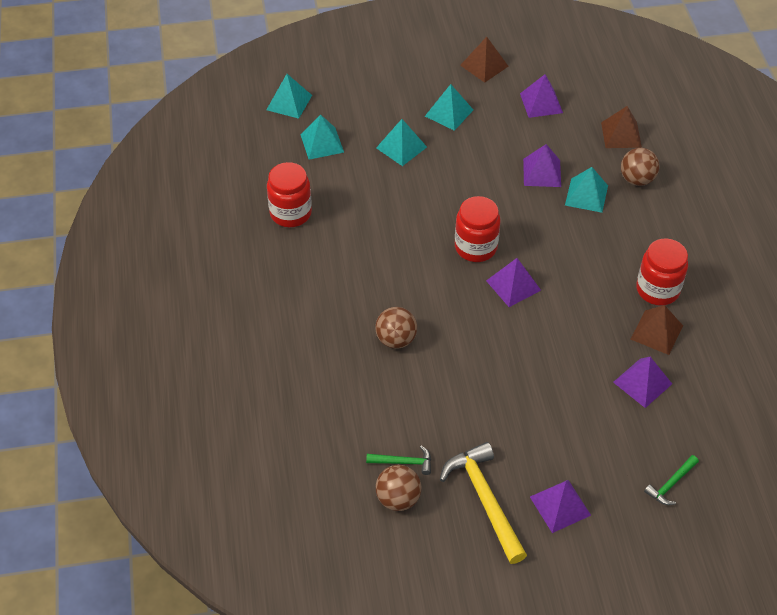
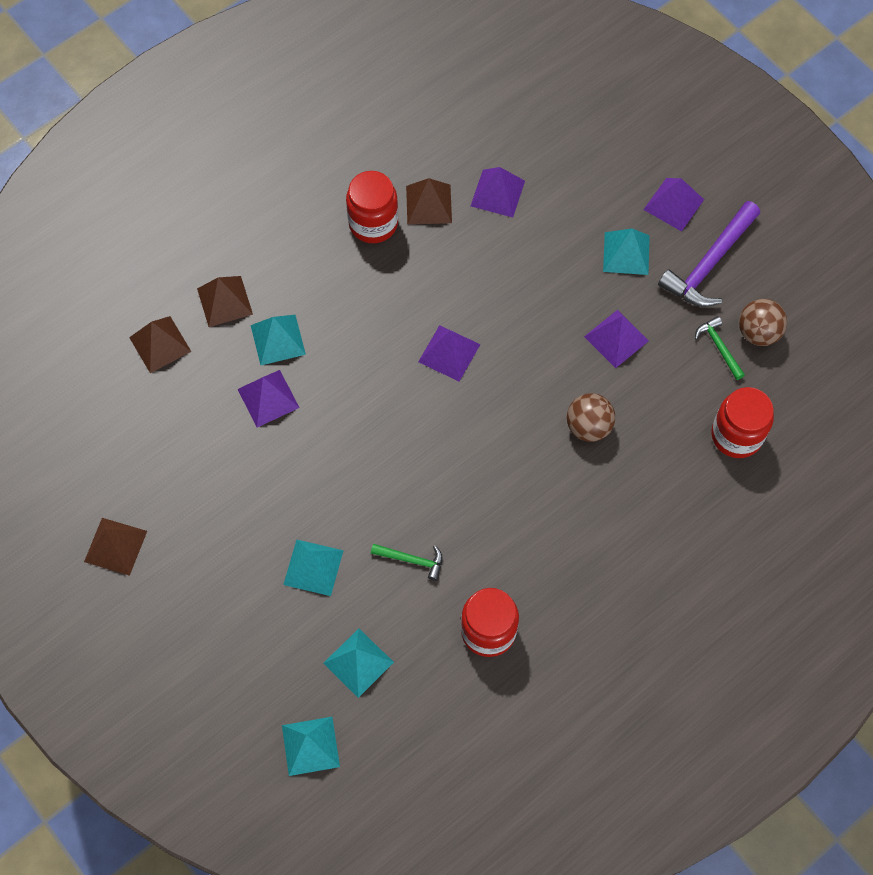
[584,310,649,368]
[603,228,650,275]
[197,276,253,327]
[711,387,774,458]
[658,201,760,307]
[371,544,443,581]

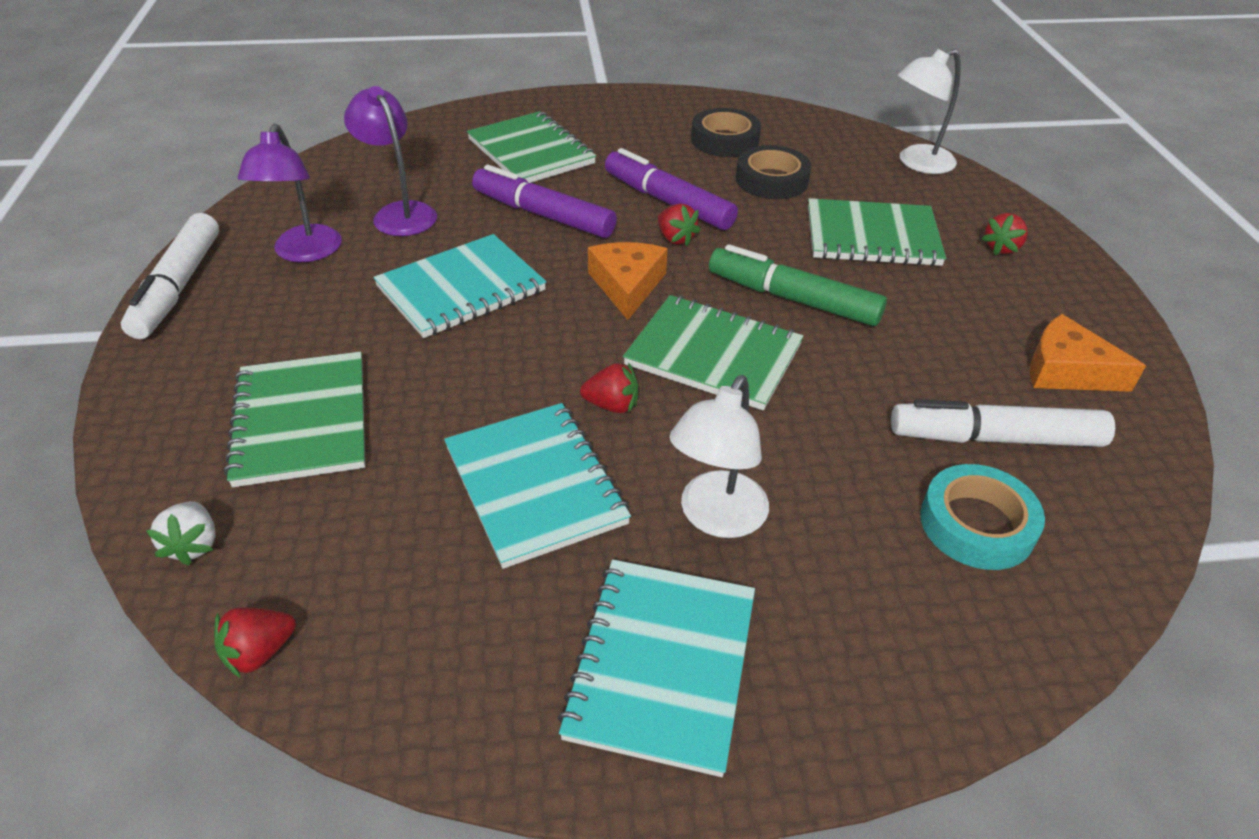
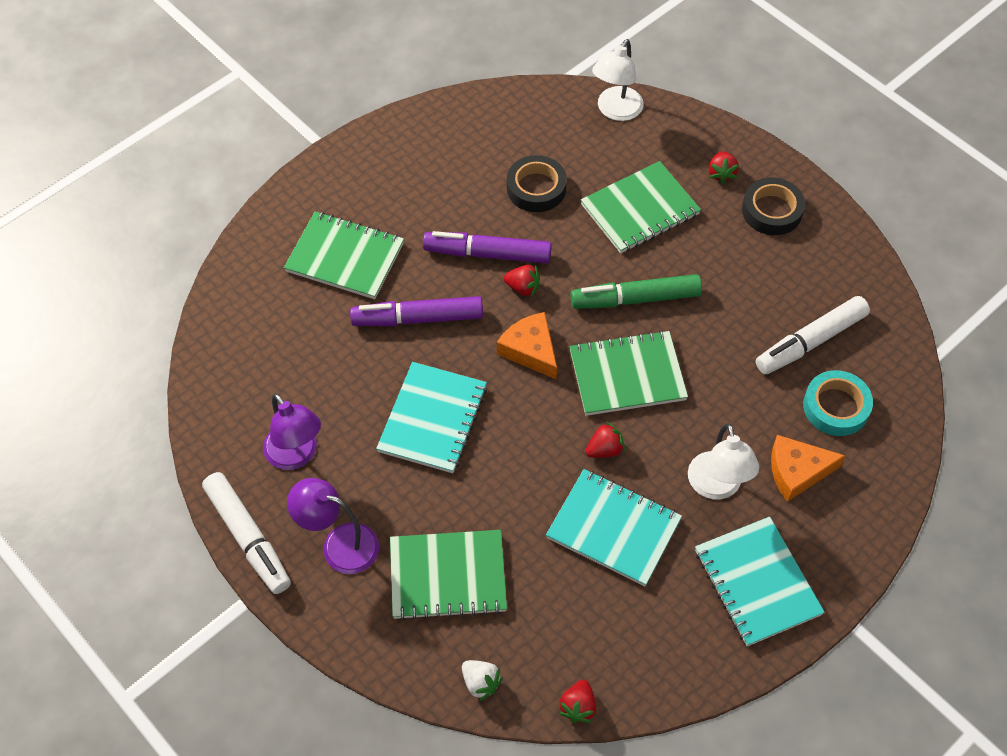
[287,478,379,574]
[742,177,805,235]
[771,435,845,502]
[390,530,507,620]

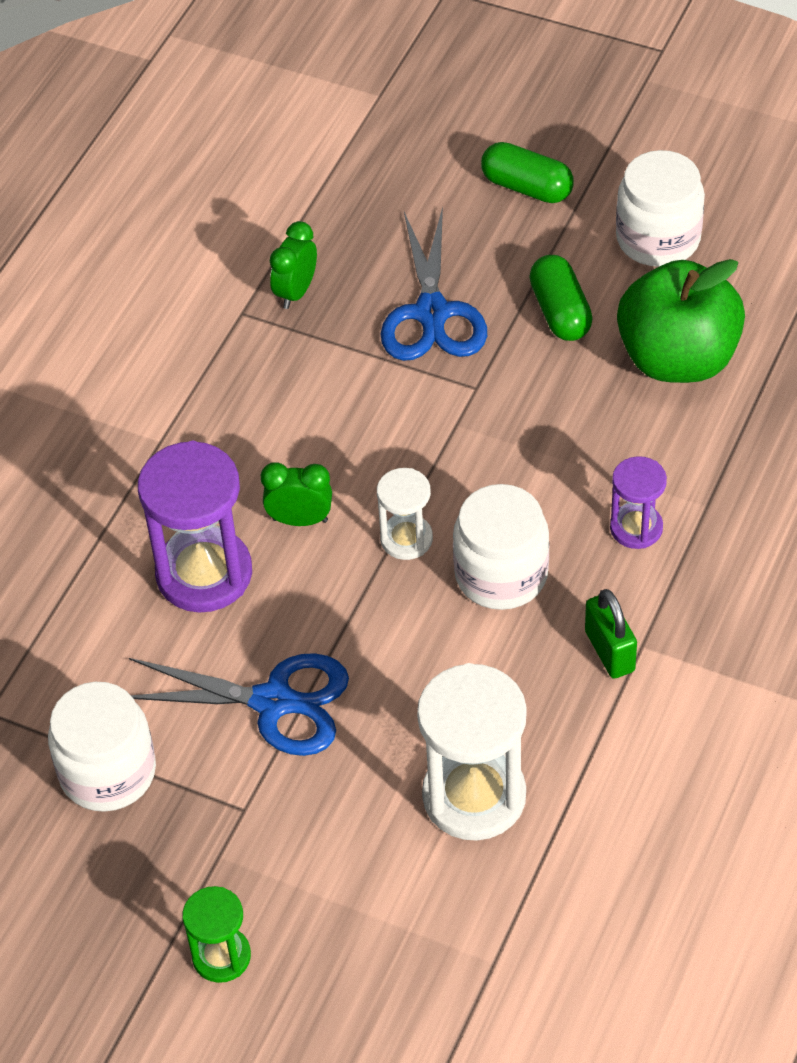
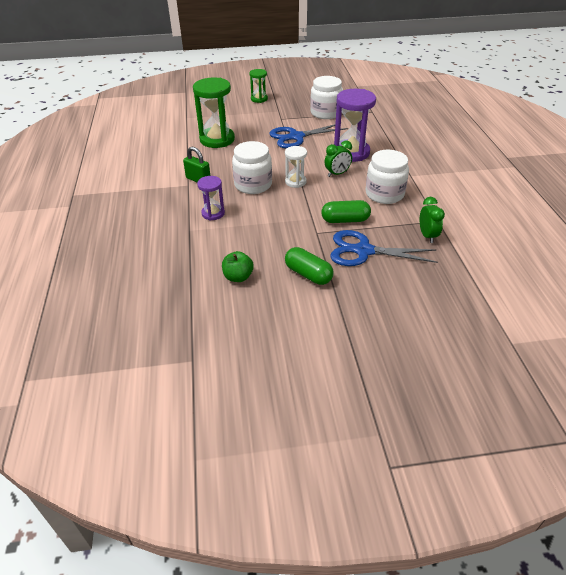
[321,200,371,223]
[365,150,409,204]
[330,230,438,266]
[222,251,254,282]
[193,78,235,148]

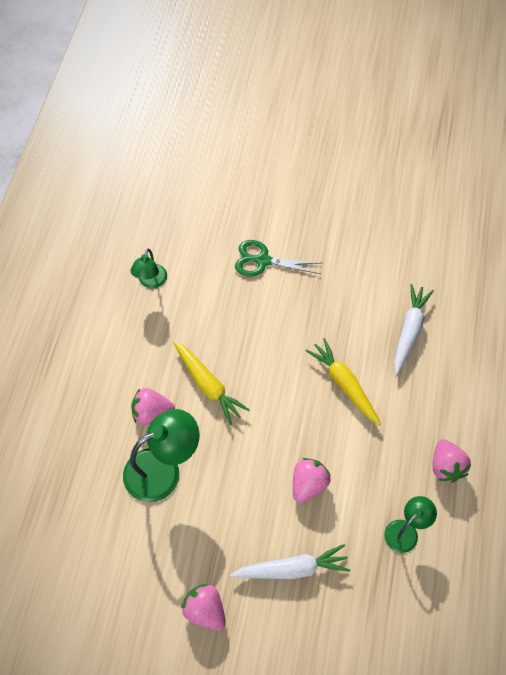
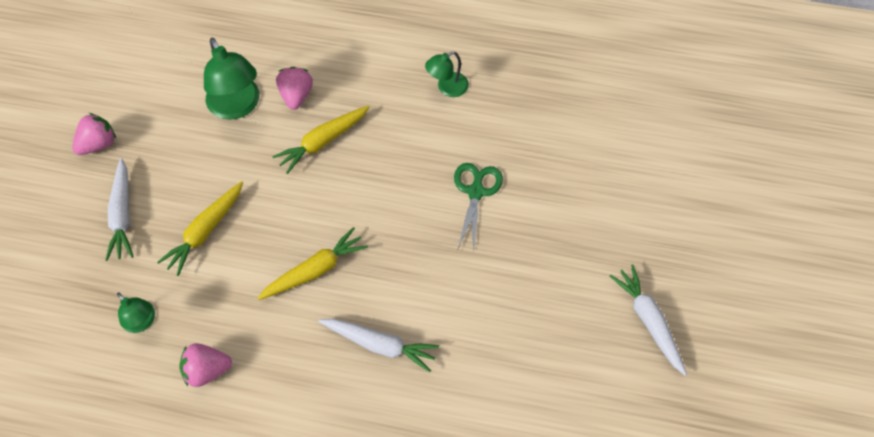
[425,51,469,97]
[157,181,243,276]
[610,265,687,376]

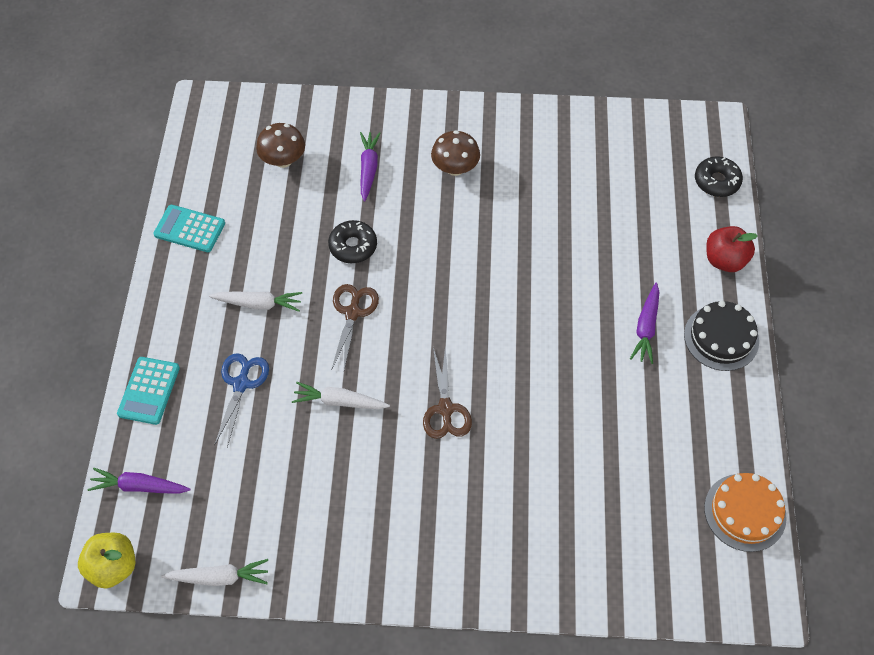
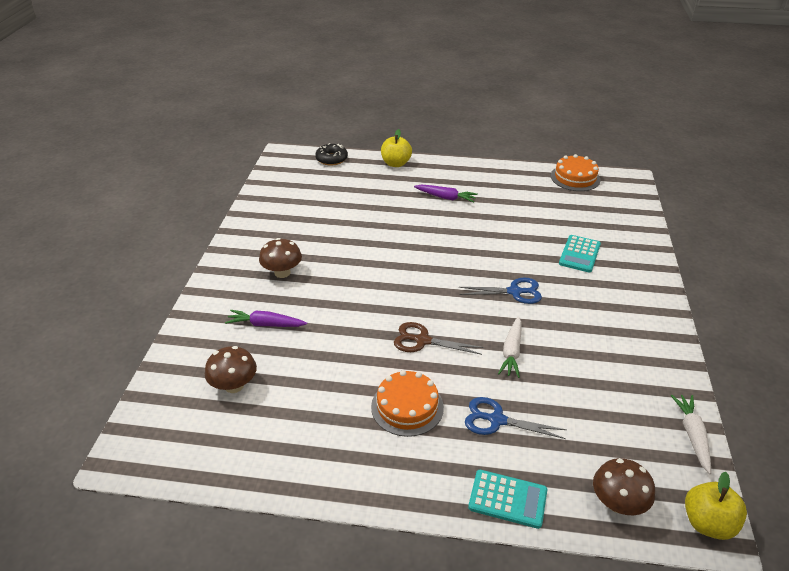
[559,235,601,273]
[328,220,377,263] (first image)
[381,129,412,167]
[371,370,444,437]
[684,301,759,371] (first image)
[459,278,542,304]
[593,458,655,515]

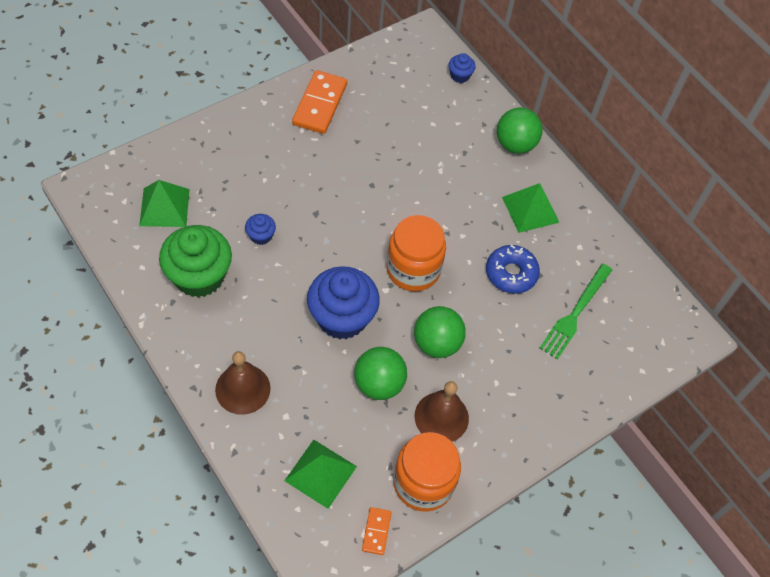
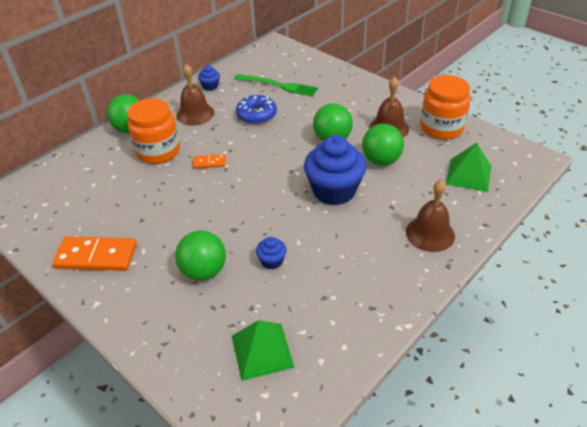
[198,65,220,91]
[176,64,214,126]
[127,98,180,164]
[159,225,232,298] (first image)
[193,154,226,169]
[175,230,226,281]

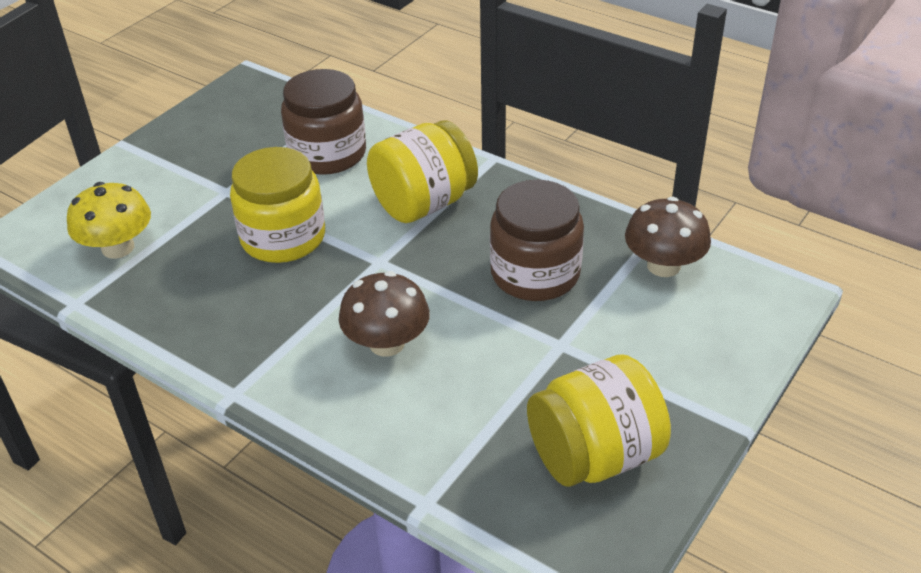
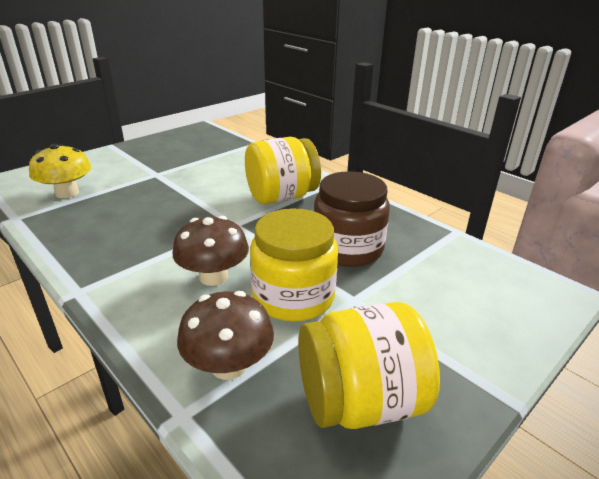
[281,69,366,175] (first image)
[250,208,338,322]
[177,291,274,380]

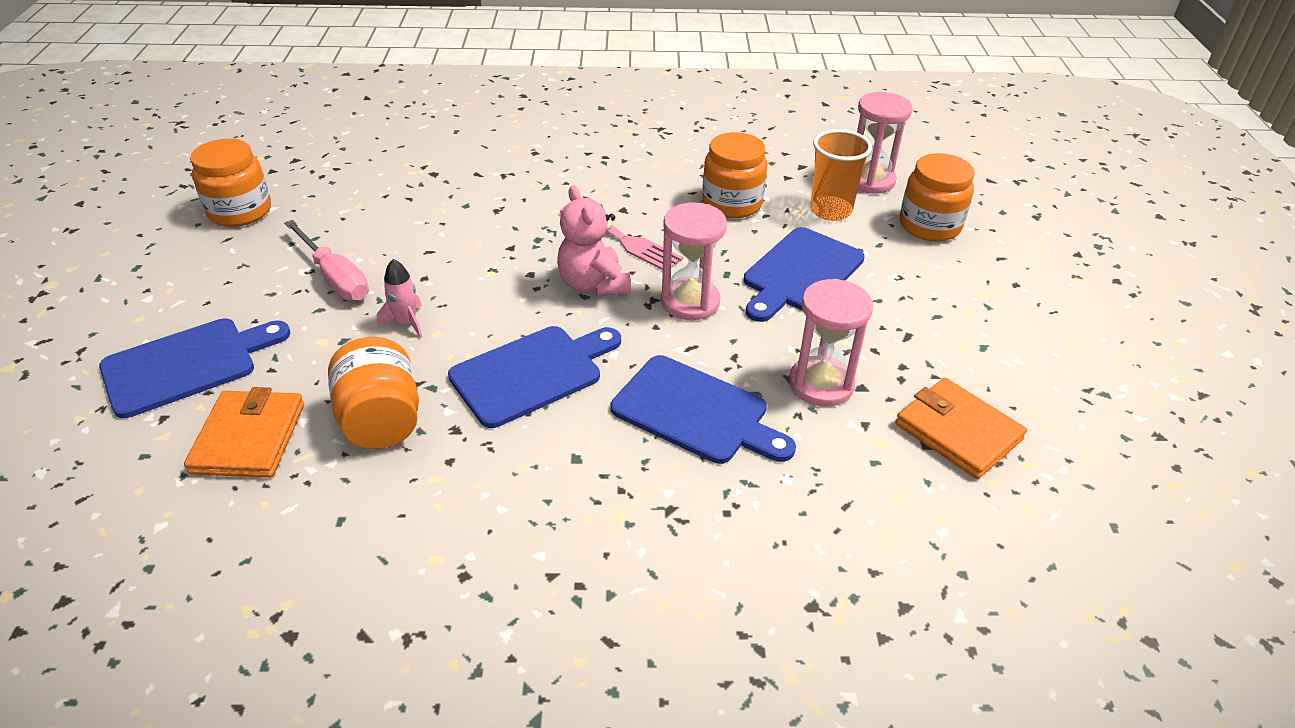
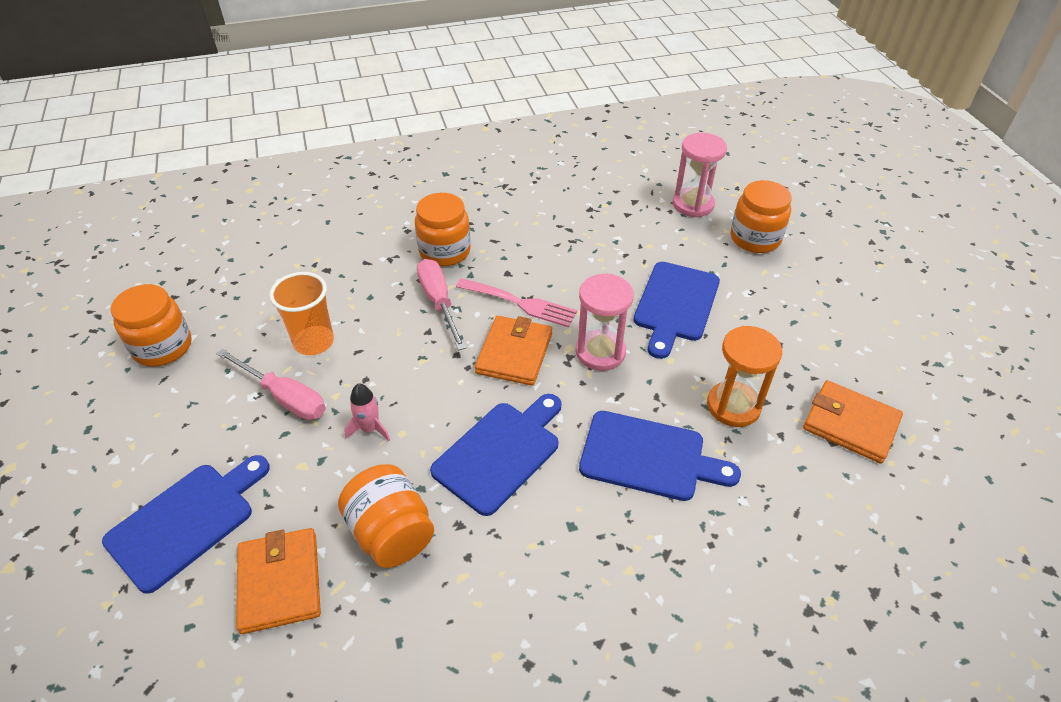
[269,272,334,355]
[415,193,471,267]
[475,316,552,386]
[707,326,782,427]
[417,259,466,350]

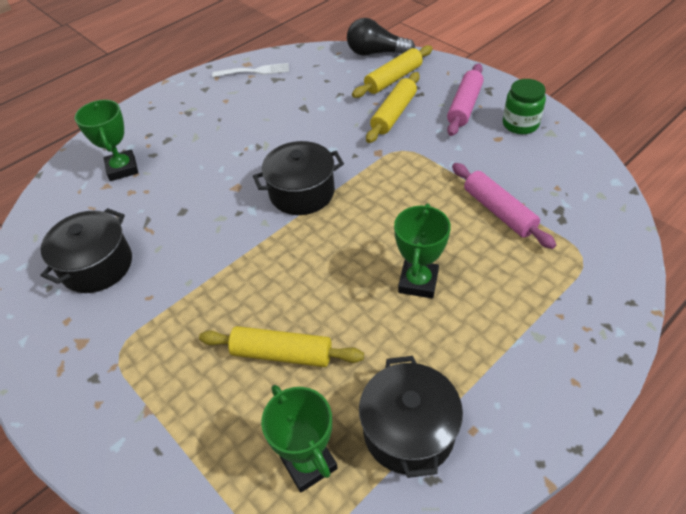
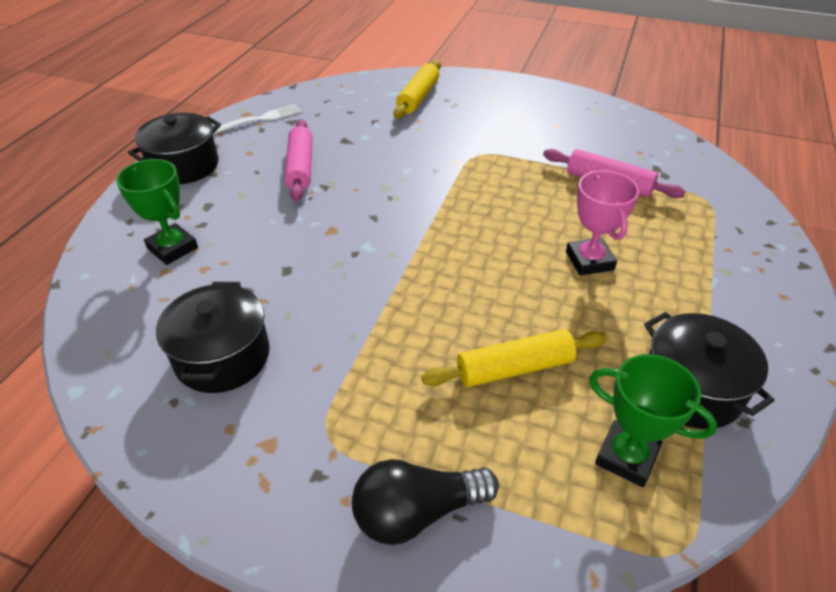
[352,459,499,545]
[284,119,313,202]
[366,72,420,143] (first image)
[503,79,546,134] (first image)
[128,113,221,184]
[566,170,639,276]

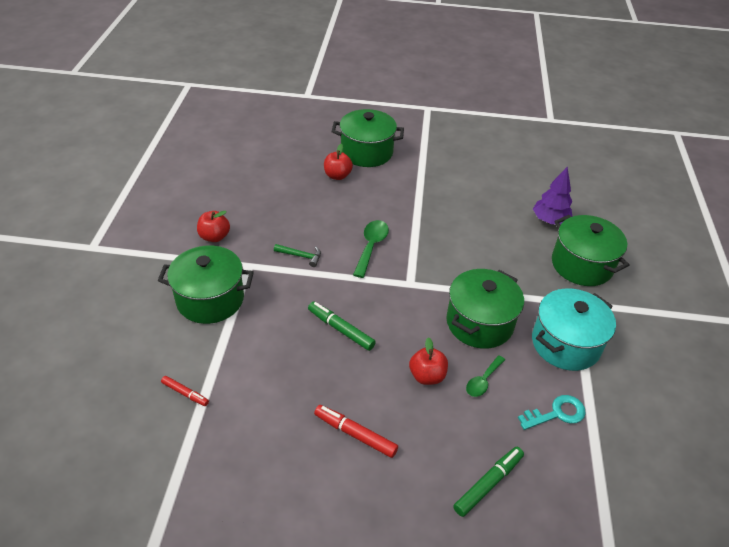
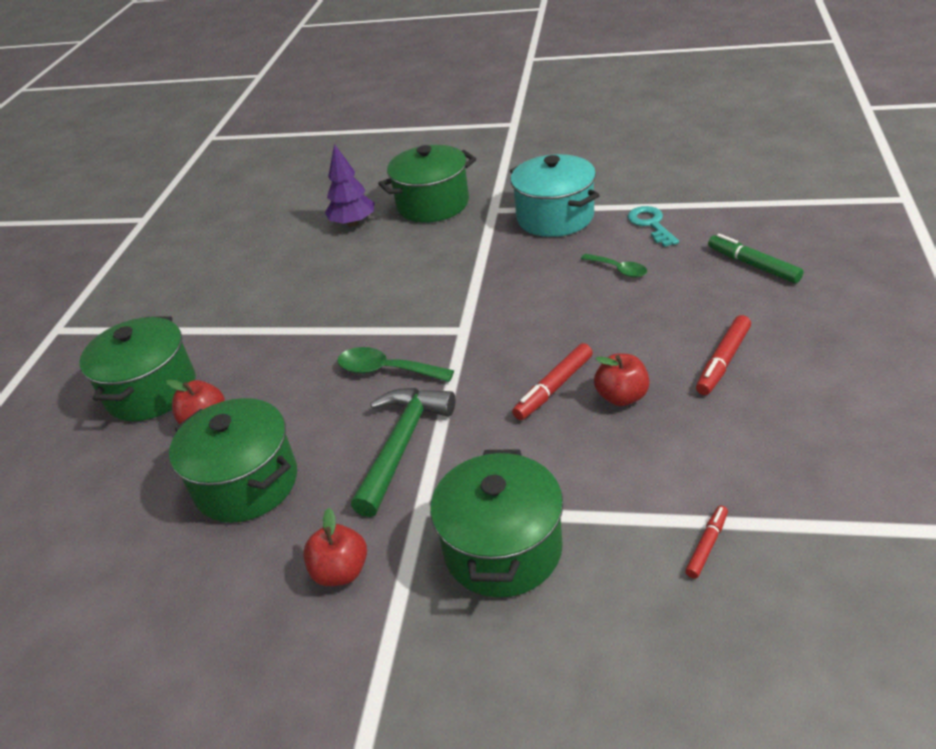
[351,388,455,517]
[169,398,297,523]
[512,343,593,420]
[594,353,650,406]

